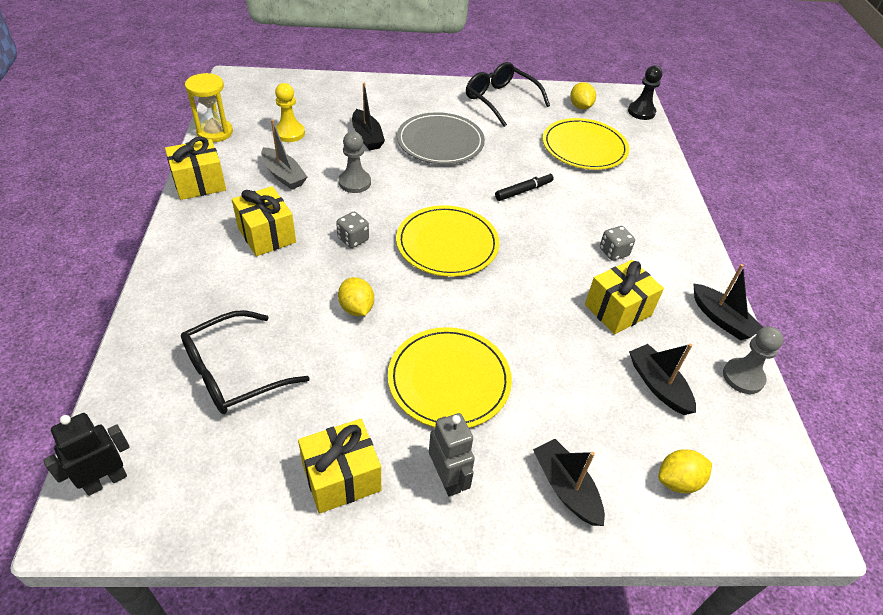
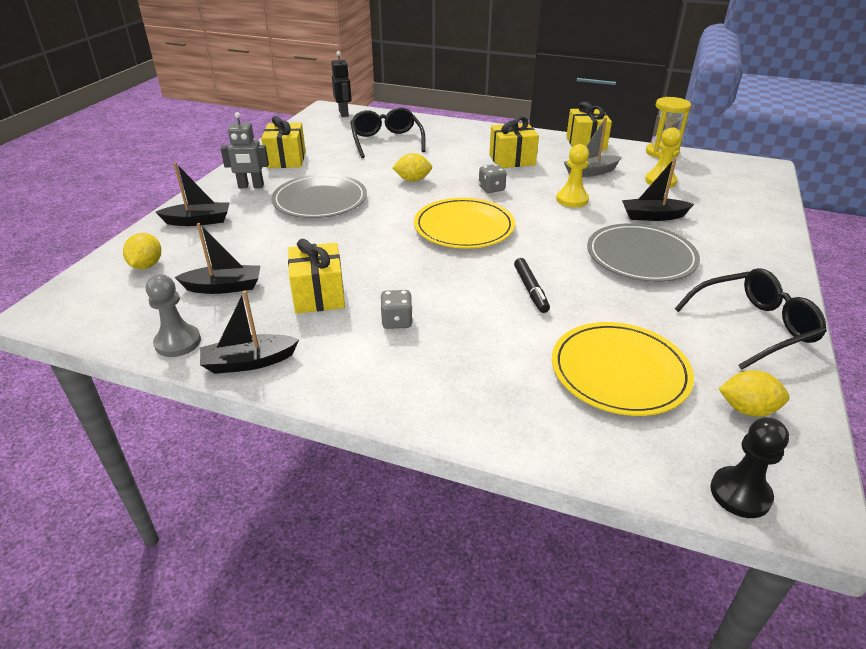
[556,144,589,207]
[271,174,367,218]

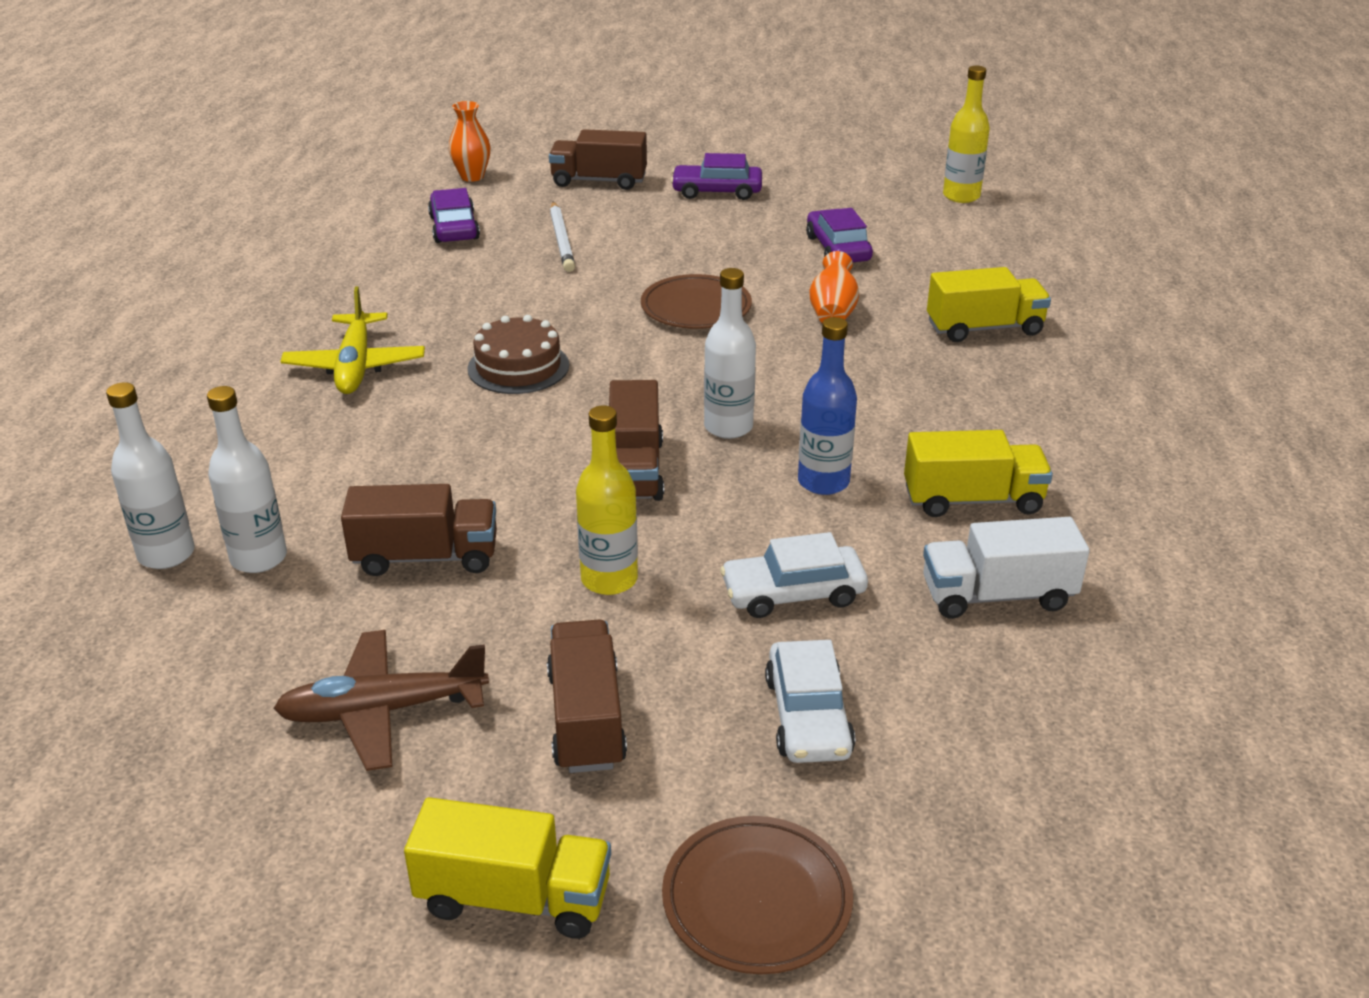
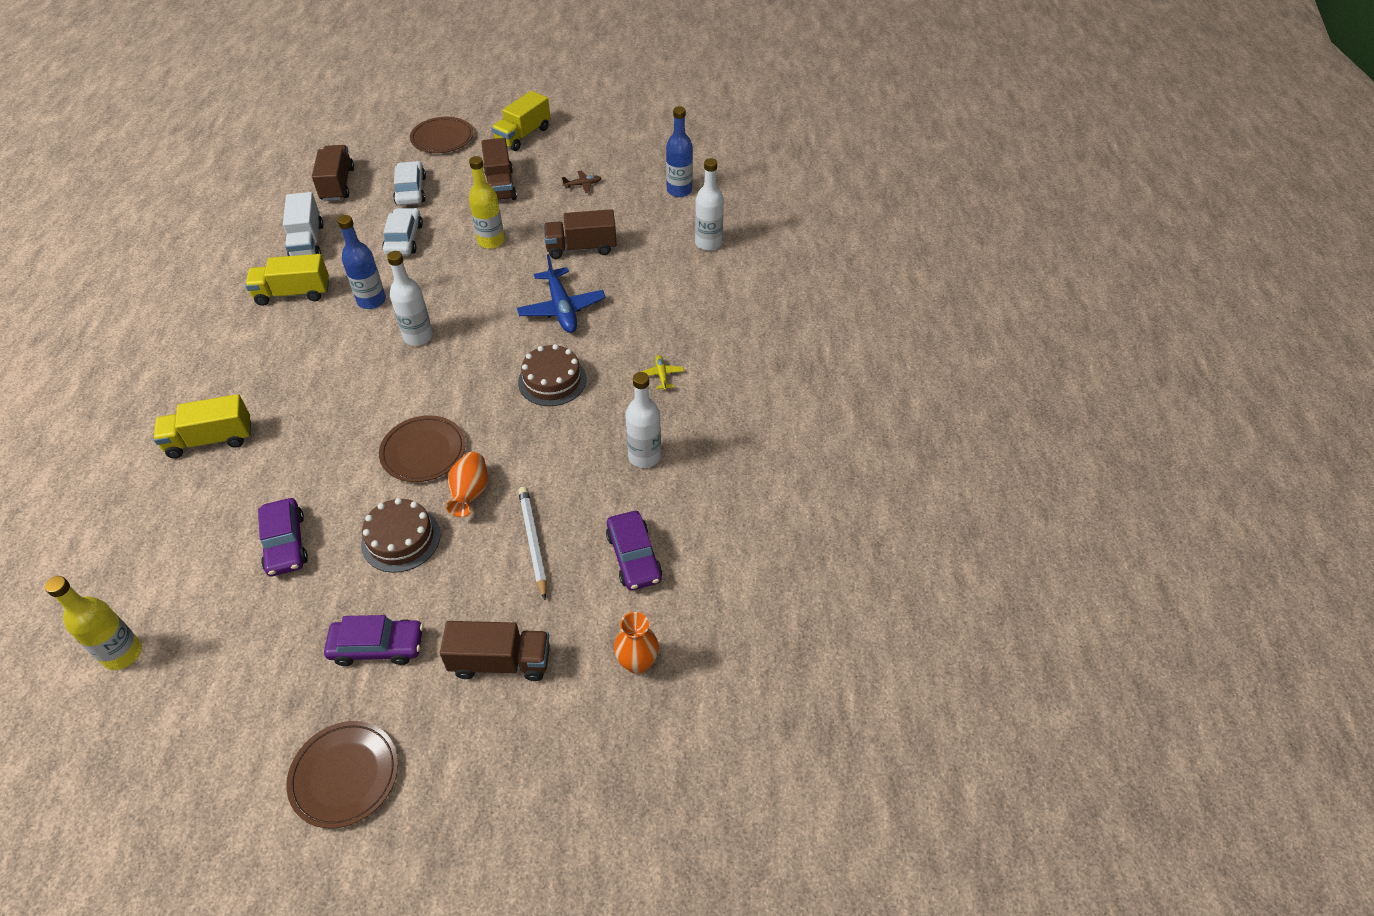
[446,452,488,517]
[641,355,684,390]
[312,145,354,201]
[625,372,661,468]
[283,192,323,256]
[382,208,423,255]
[562,171,601,193]
[491,91,551,151]
[666,106,693,197]
[517,254,606,333]
[361,498,441,573]
[286,721,398,829]

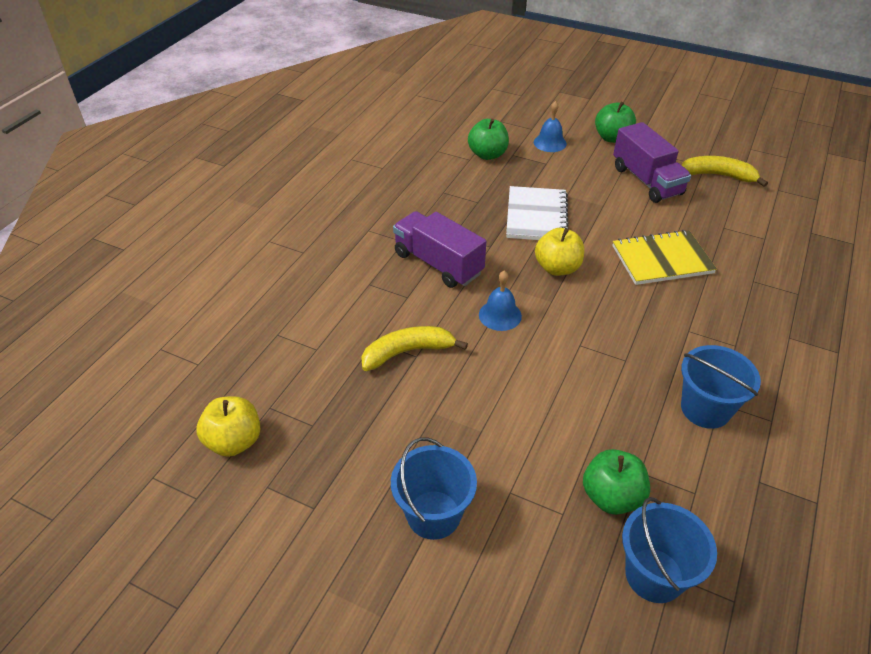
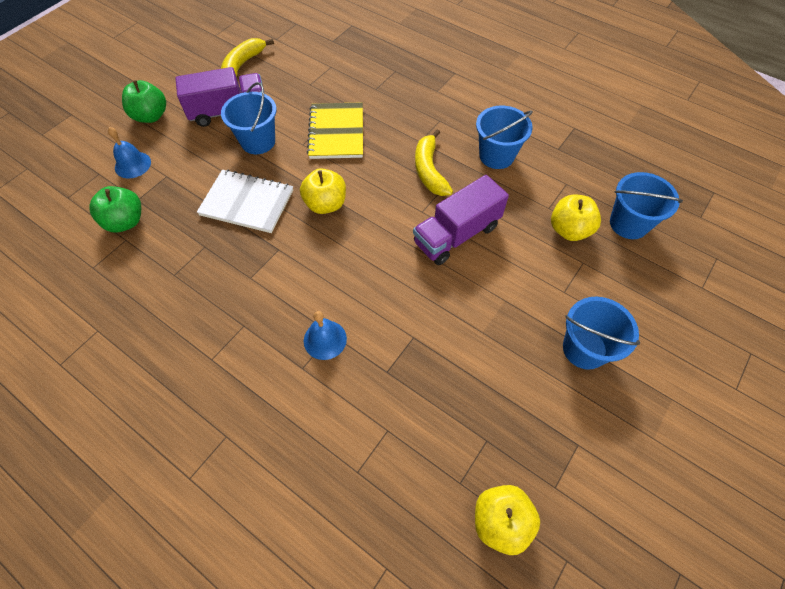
[413,175,509,265]
[304,311,347,360]
[415,129,453,196]
[551,194,601,241]
[221,82,277,154]

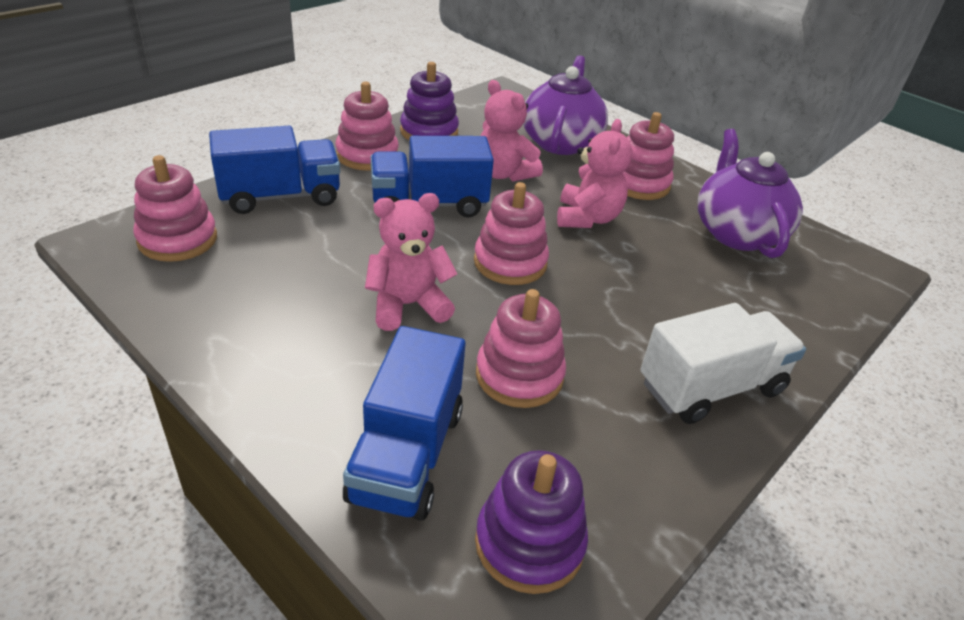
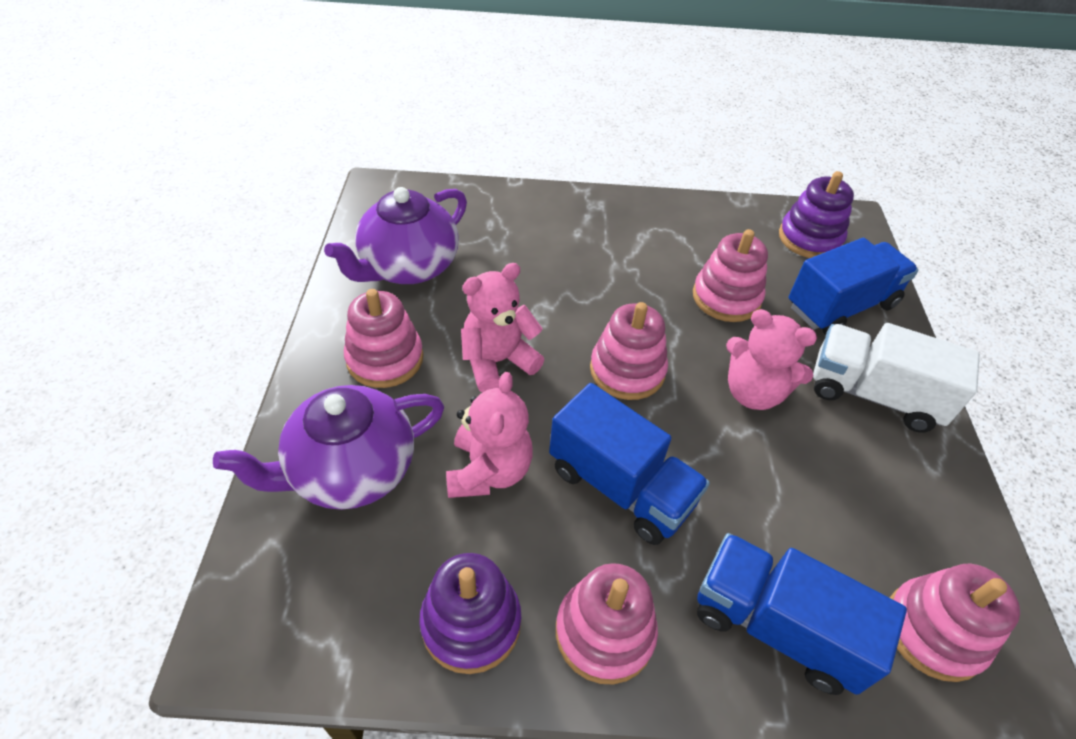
[813,323,980,432]

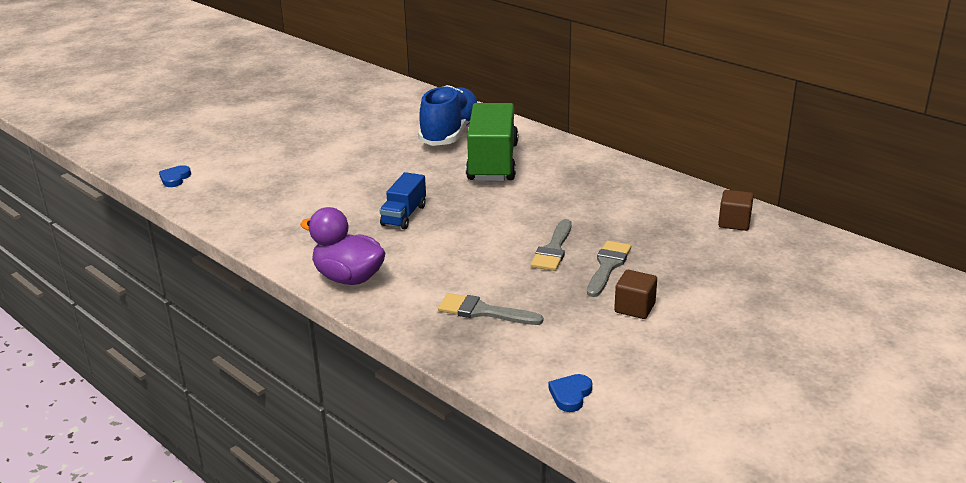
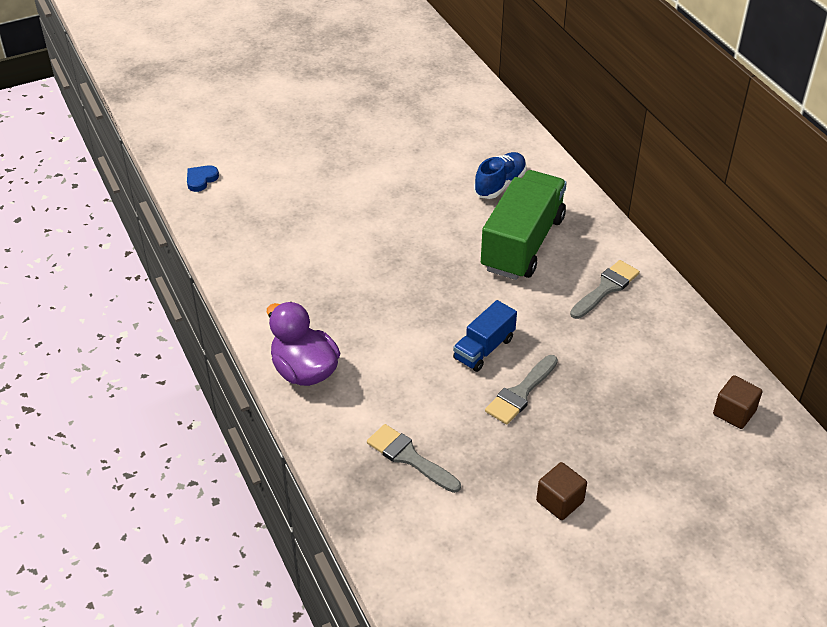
[474,152,527,199]
[453,300,517,372]
[570,260,640,319]
[549,374,592,412] (first image)

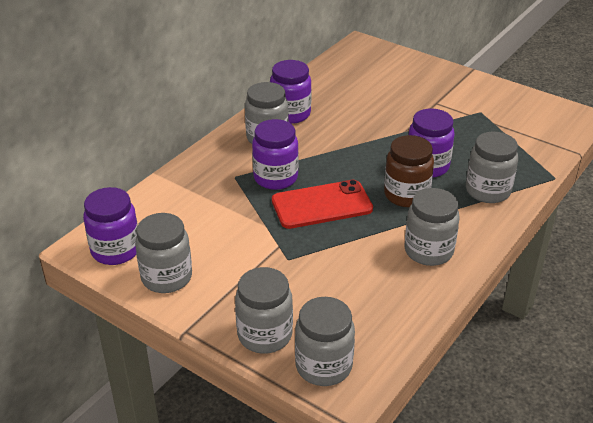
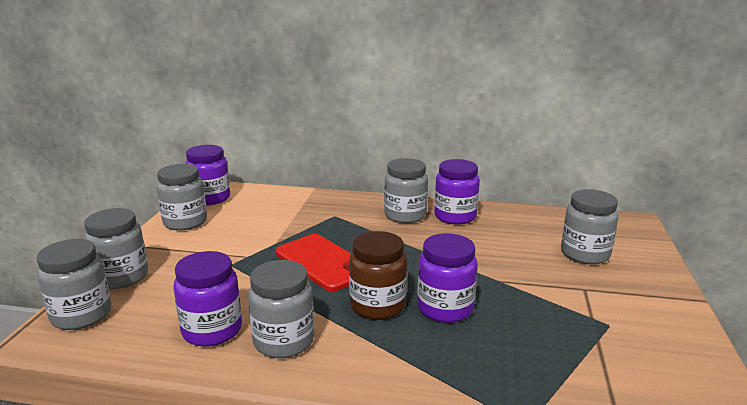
[174,251,242,347]
[561,189,619,264]

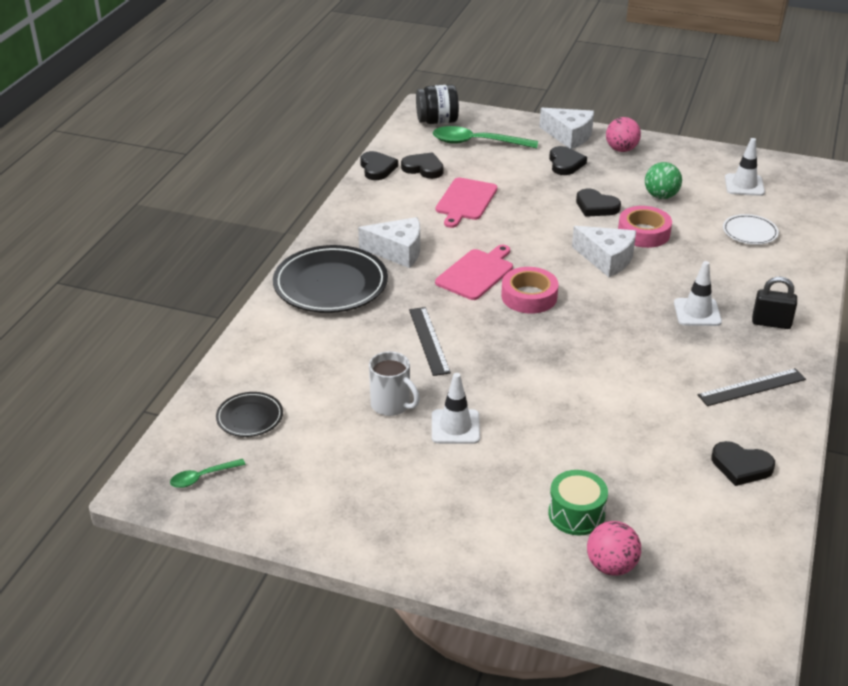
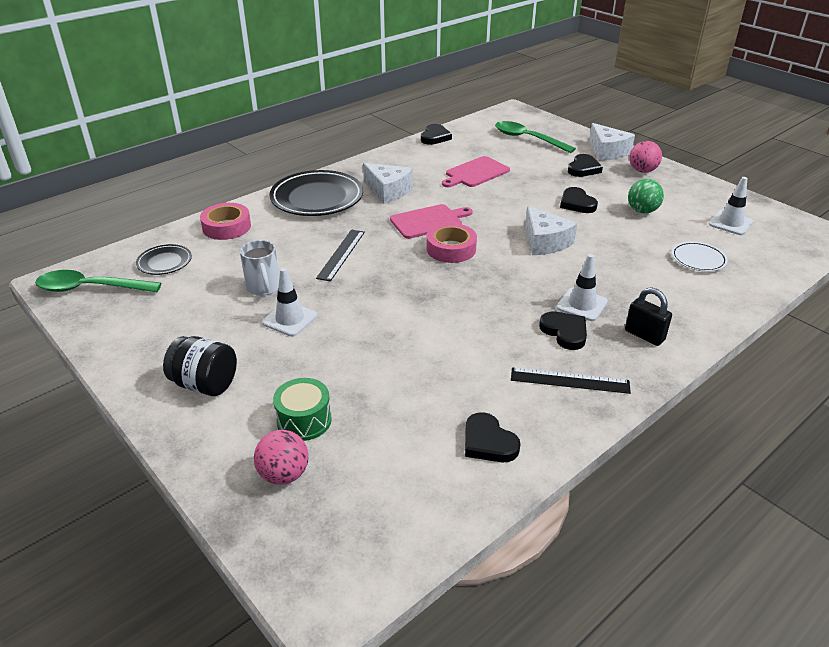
[163,336,237,396]
[539,312,587,350]
[200,203,251,240]
[35,270,161,292]

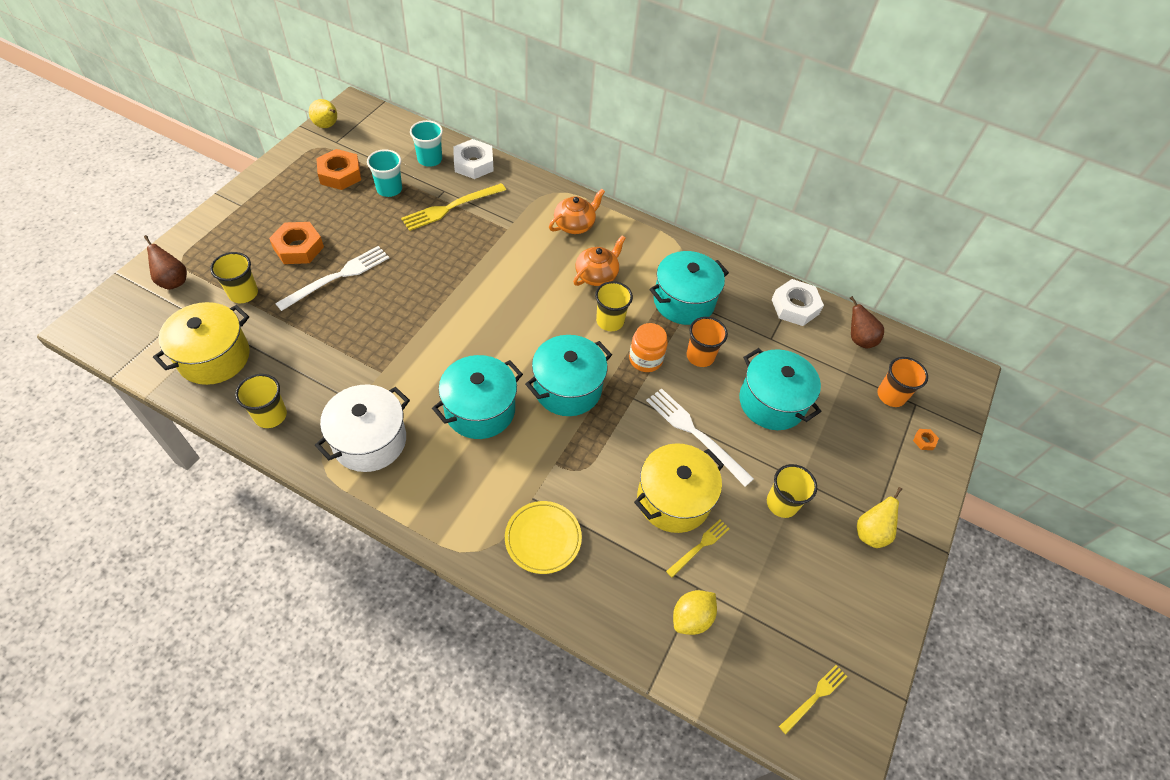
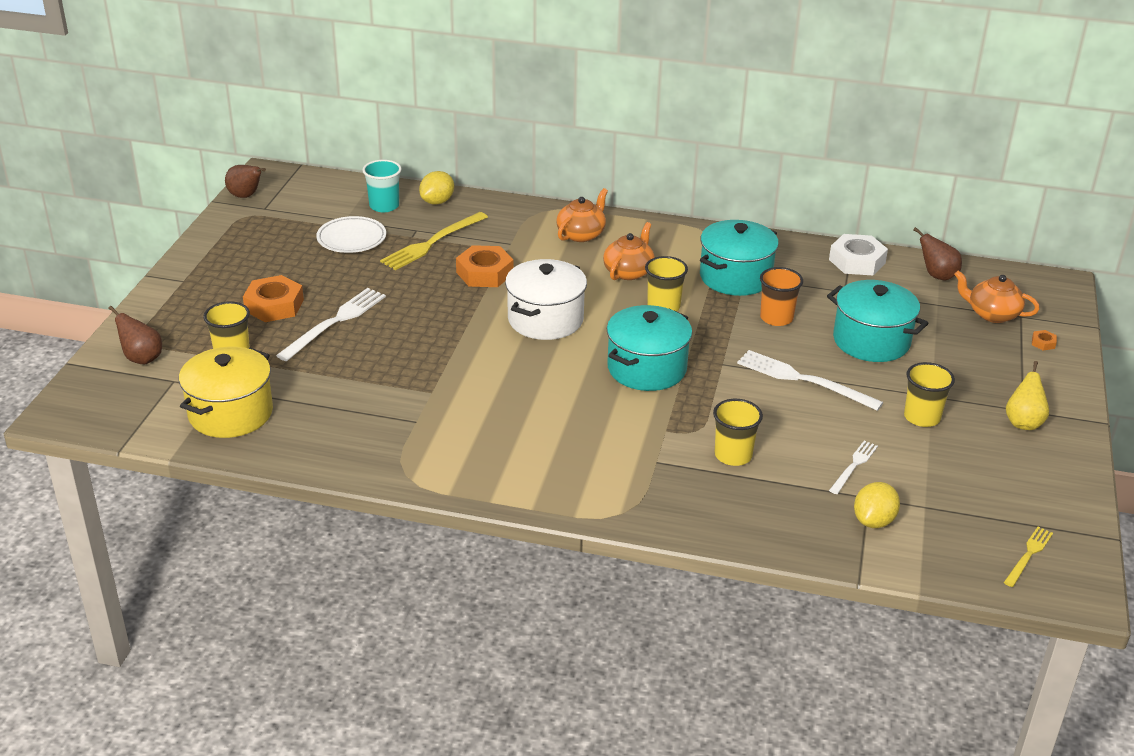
[225,165,266,198]
[419,171,454,205]
[456,245,514,287]
[316,216,386,253]
[629,323,668,372] (first image)
[432,355,523,439] (first image)
[954,271,1039,323]
[713,399,763,466]
[505,259,587,340]
[634,443,724,533] (first image)
[505,501,582,574] (first image)
[829,441,878,494]

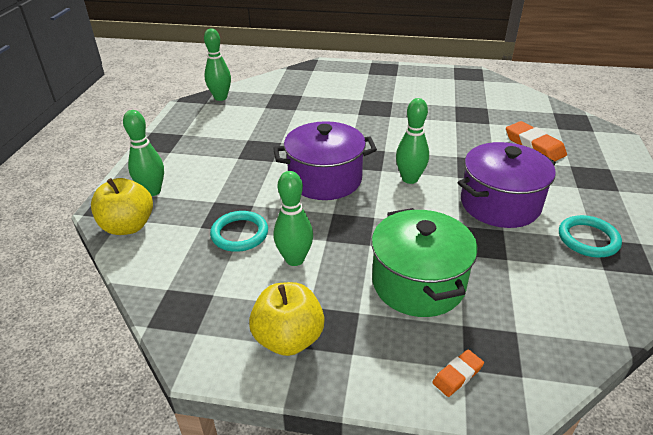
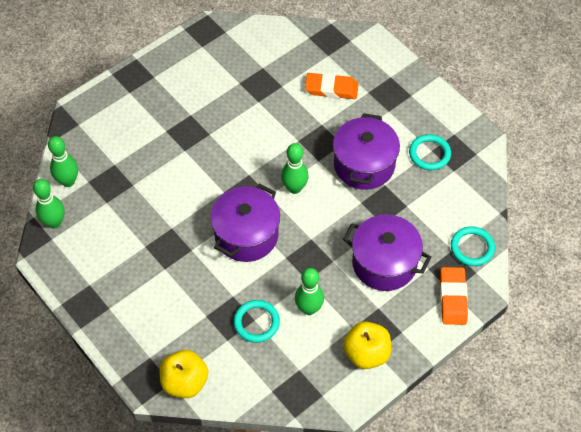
[48,136,78,187]
[343,214,431,291]
[440,267,468,325]
[451,226,495,266]

